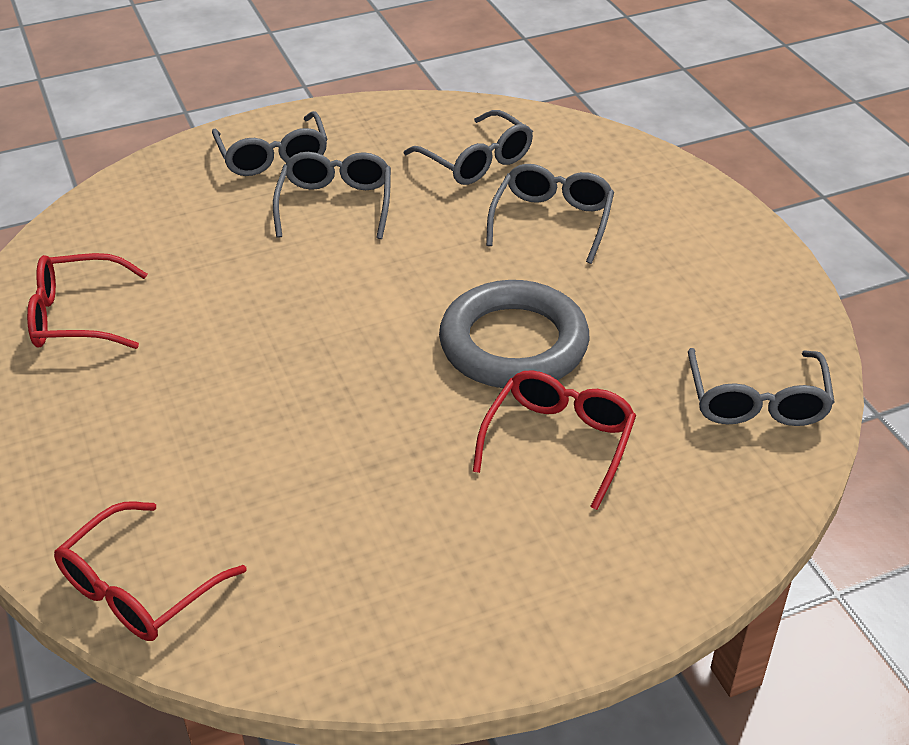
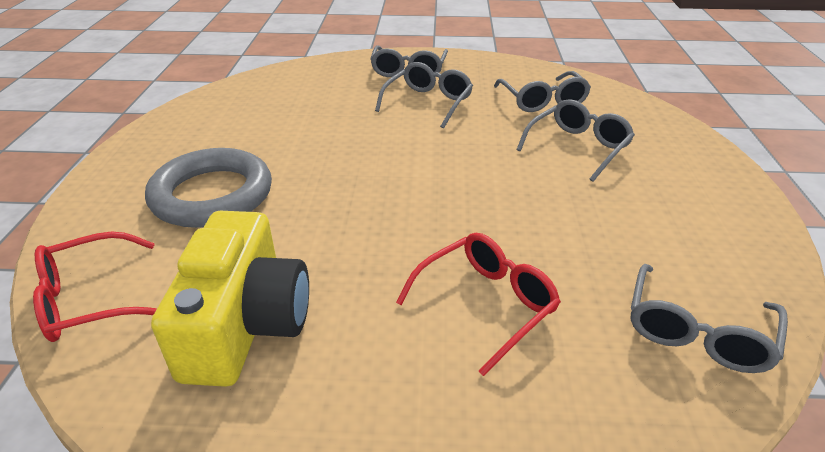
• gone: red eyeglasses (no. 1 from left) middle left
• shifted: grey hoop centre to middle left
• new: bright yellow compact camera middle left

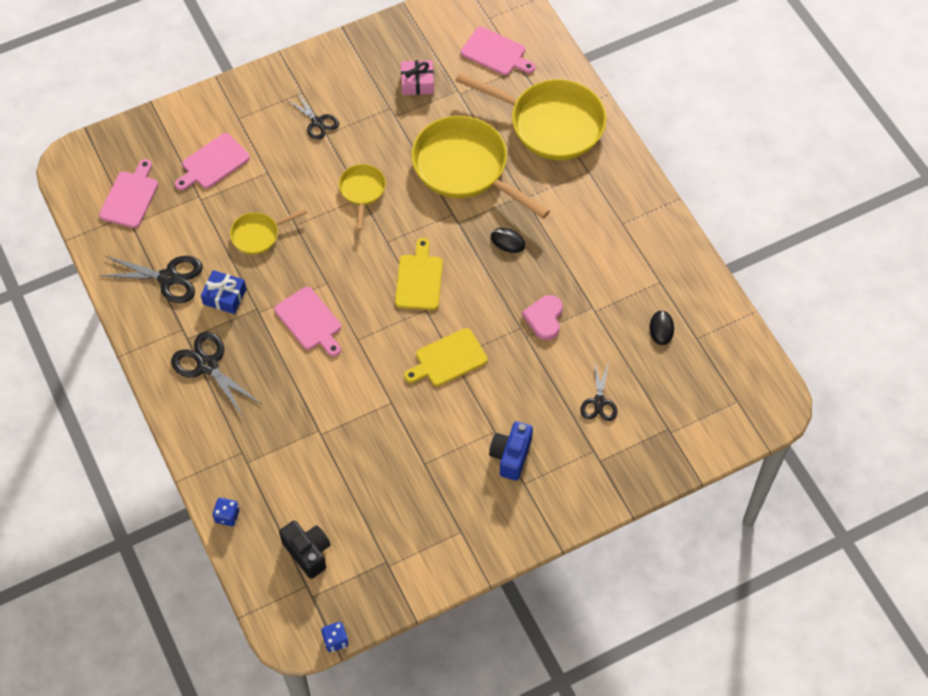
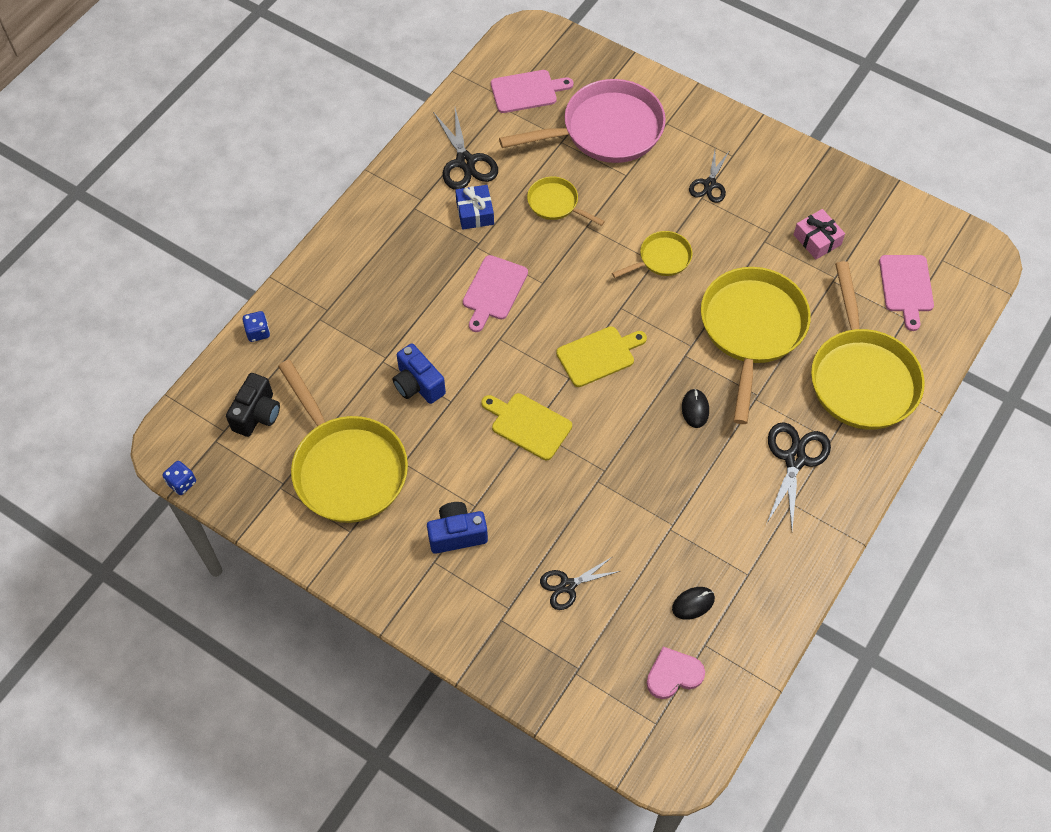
• swapped: rosy cutting board (no. 2 from left) top left to rosy skillet top centre
• shifted: rosy heart centre to bottom centre
• shifted: jet-black pair of scissors (no. 2 from left in the first image) middle left to jet-black pair of scissors (no. 4 from left) middle right
• new: blue compact camera (no. 1 from left) centre
• new: bright yellow skillet (no. 1 from left) middle left

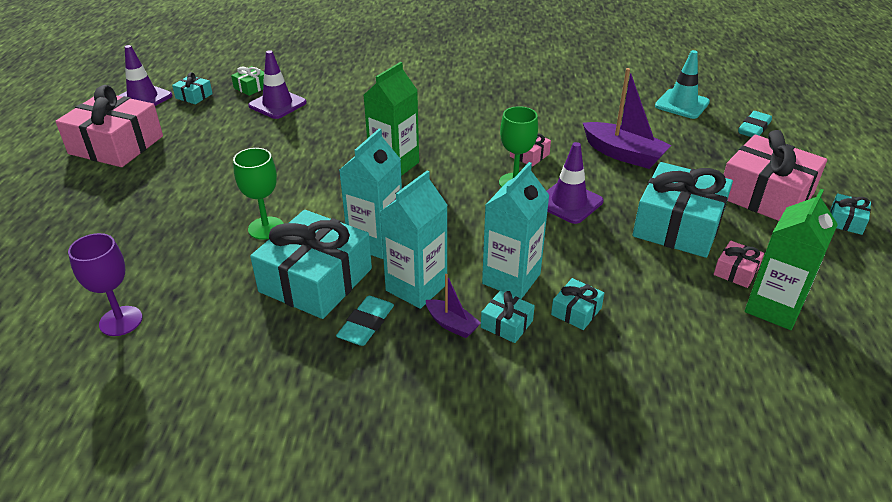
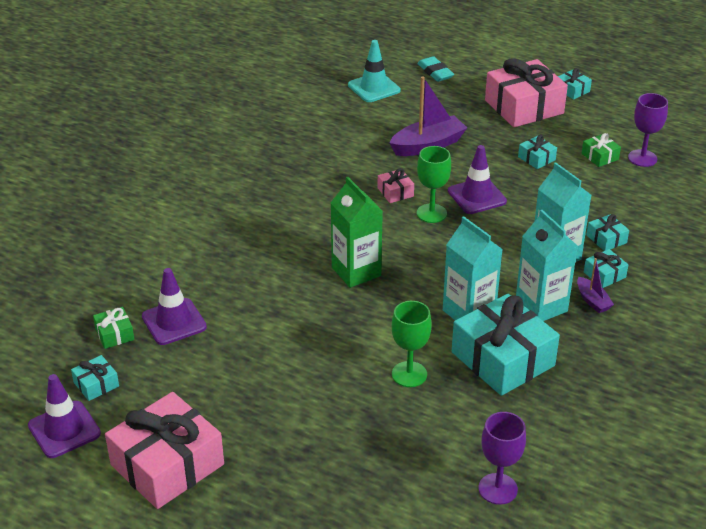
• scaled: turquoise wrapped gift (no. 5 from left in the first image) middle right = top right x0.44
• swapped: leaf-green milk carton (no. 2 from left) middle right to royal purple goblet (no. 2 from left) top right
• repainted: rosy wrapped gift (no. 3 from left) middle right to leaf-green wrapped gift (no. 2 from left) top right
• rotated: royal purple toy boat (no. 1 from left in the first image) centre = middle right 90 degrees clockwise
• gone: turquoise eraser (no. 1 from left) centre

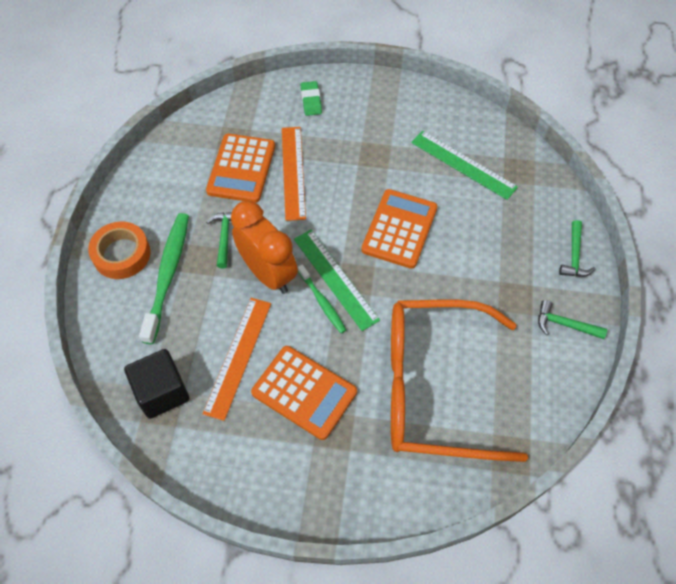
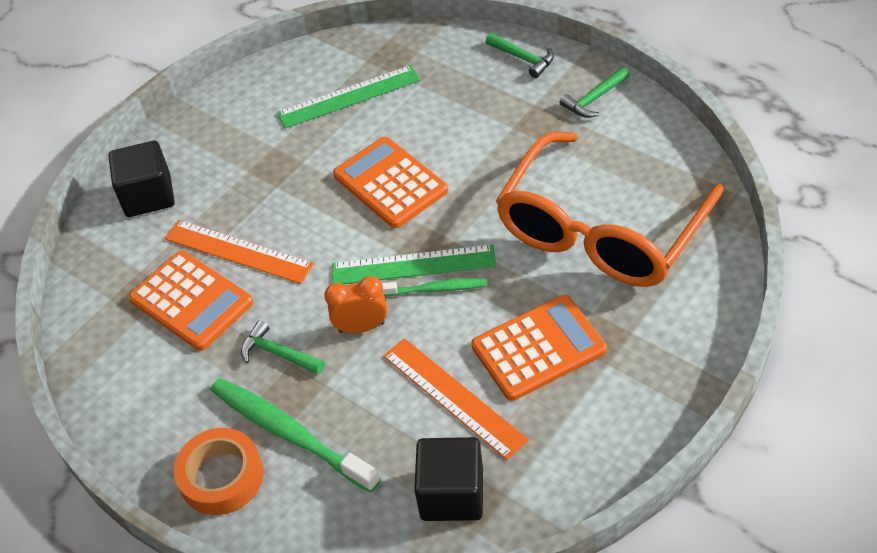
• swapped: leaf-green eraser top centre to jet-black solid cube (no. 1 from left) top left
• scaled: orange-coloured bedside clock centre = centre x0.57

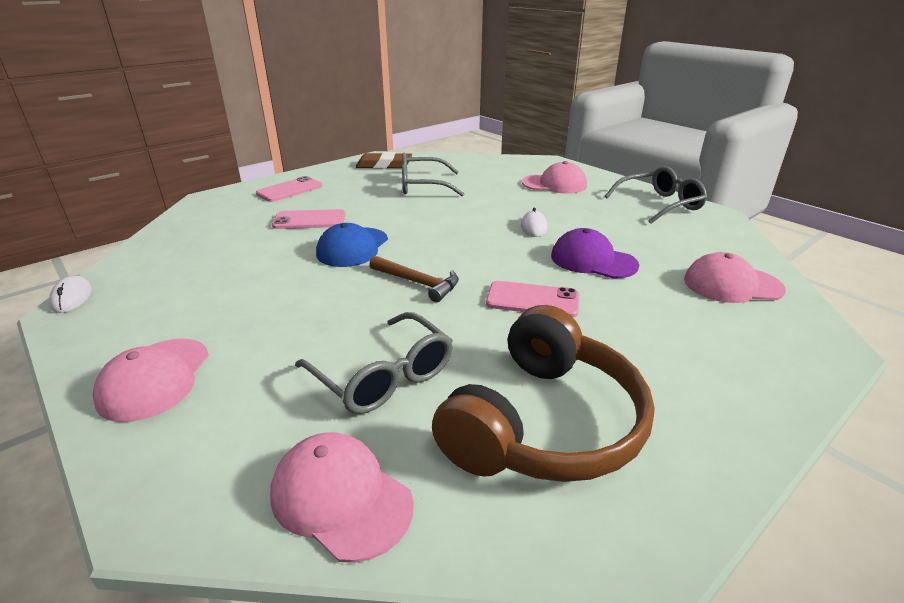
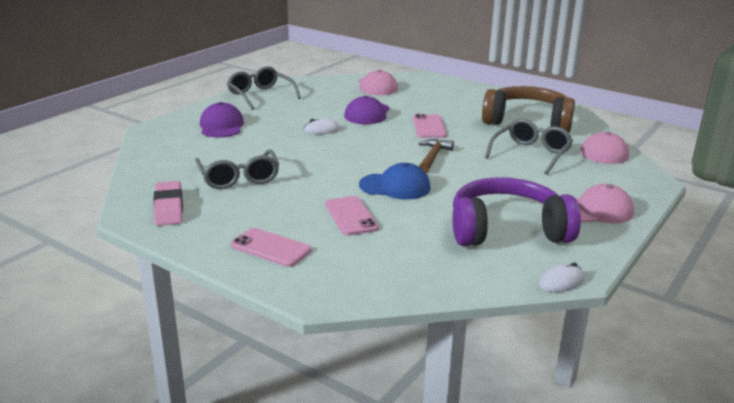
• repainted: russet eraser top centre to rosy eraser middle left
• repainted: rosy peaked cap (no. 3 from left) top centre to royal purple peaked cap (no. 1 from left) top left
• new: royal purple headphones middle right

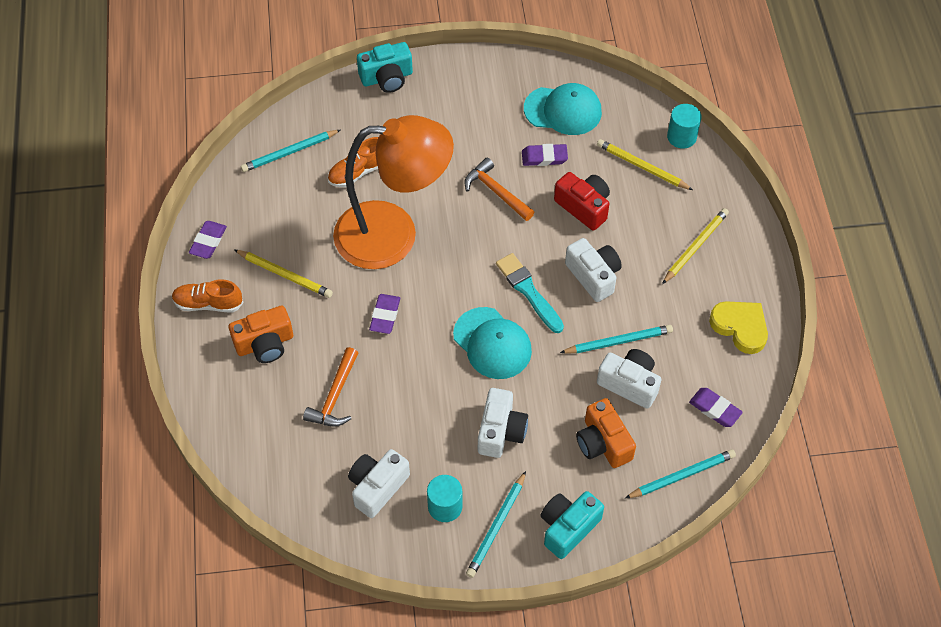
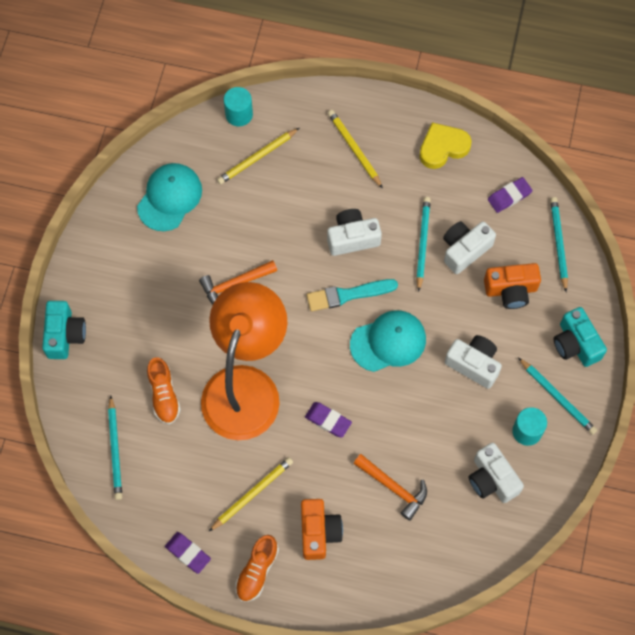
• gone: royal purple eraser (no. 3 from left) top centre
• gone: red compact camera top centre

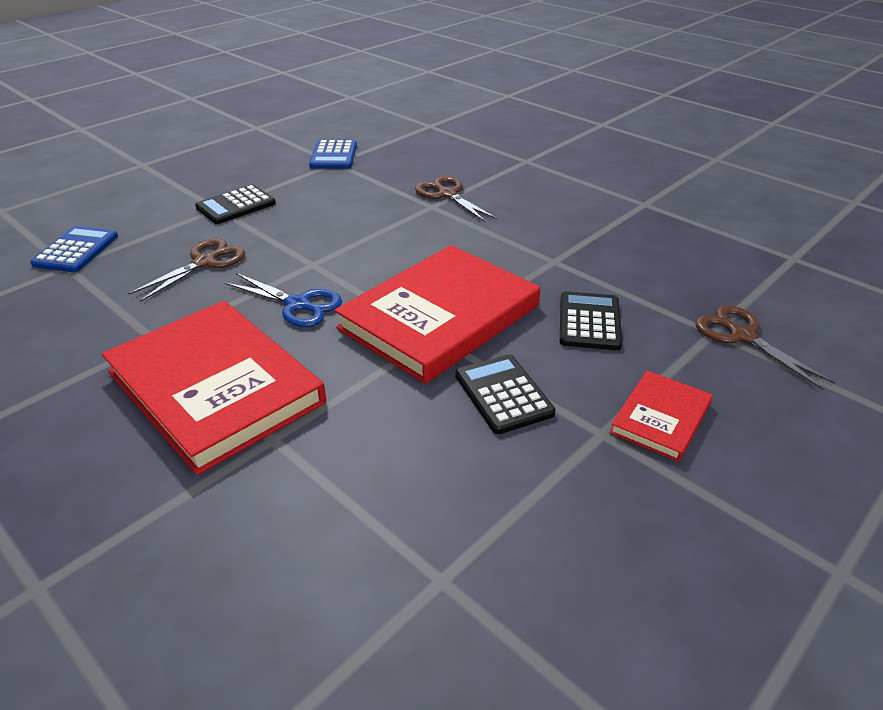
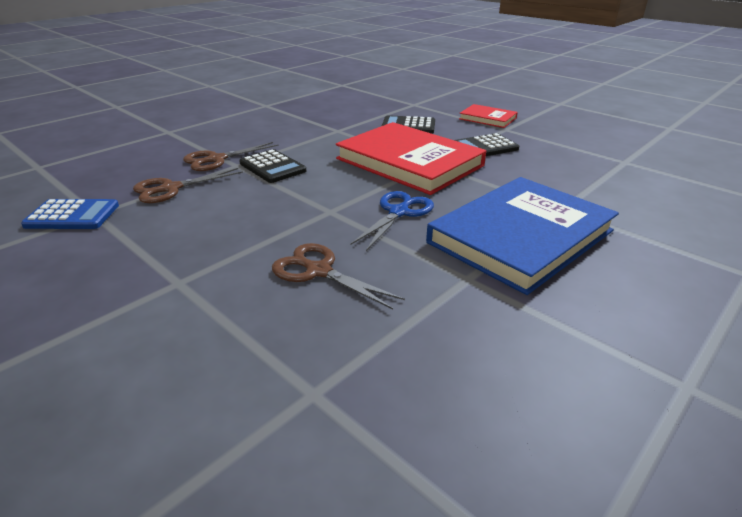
• shifted: jet-black calculator (no. 1 from left) top left to top centre
• gone: blue calculator (no. 1 from left) middle left
• repainted: red hardback (no. 1 from left) middle left to blue hardback middle right
• shifted: russet pair of scissors (no. 3 from left in the first image) middle right to russet pair of scissors (no. 1 from left) middle left

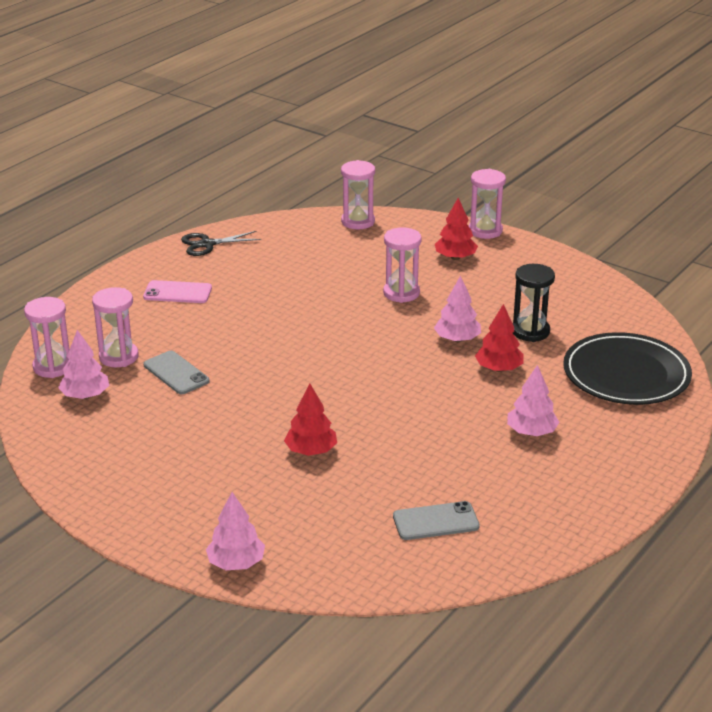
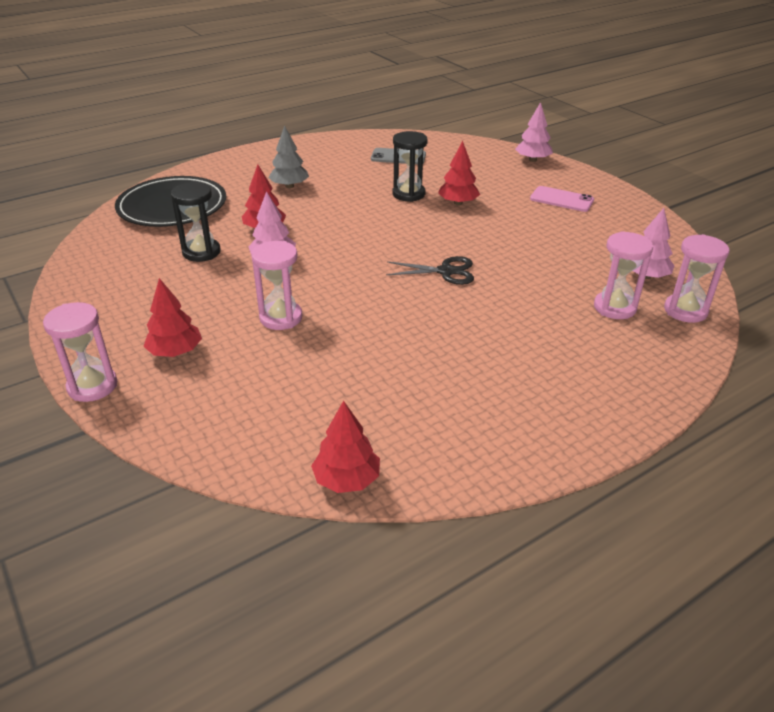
• gone: rosy hourglass (no. 3 from left) top centre
• shifted: jet-black pair of scissors middle left to centre
• shifted: rosy phone middle left to top right
• gone: grey phone (no. 1 from left) middle left
• repainted: rosy tree (no. 4 from left) middle right to grey tree top centre
• new: jet-black hourglass (no. 2 from left) top centre
• new: red tree (no. 3 from left) centre

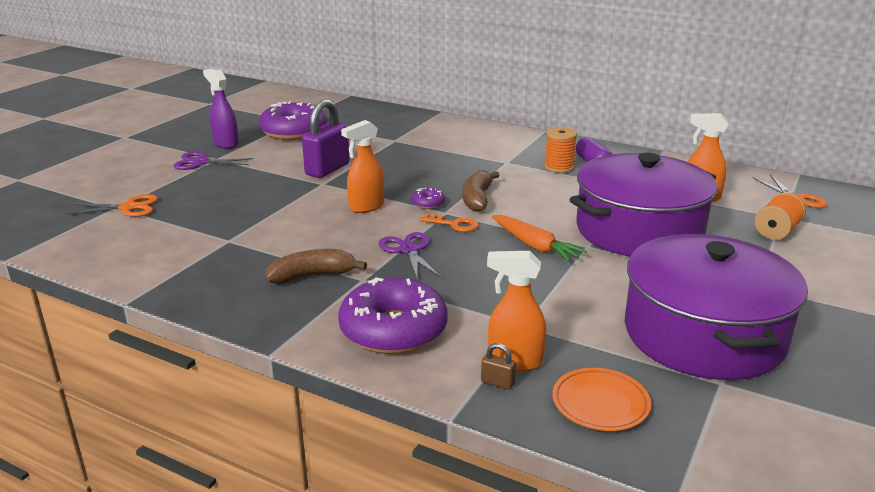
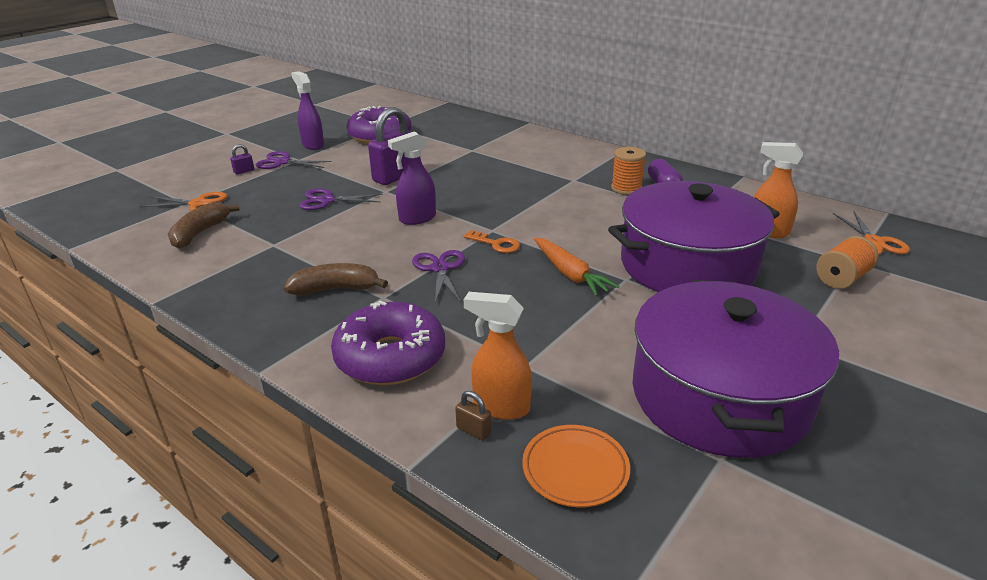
• repainted: orange-coloured sprayer (no. 1 from left) centre to royal purple sprayer (no. 2 from left) top centre
• shifted: russet banana fruit (no. 2 from left in the first image) centre to russet banana fruit (no. 1 from left) middle left
• gone: royal purple glazed donut (no. 3 from left) centre
• new: royal purple small lock (no. 1 from left) top left
• new: royal purple pair of scissors (no. 2 from left) centre

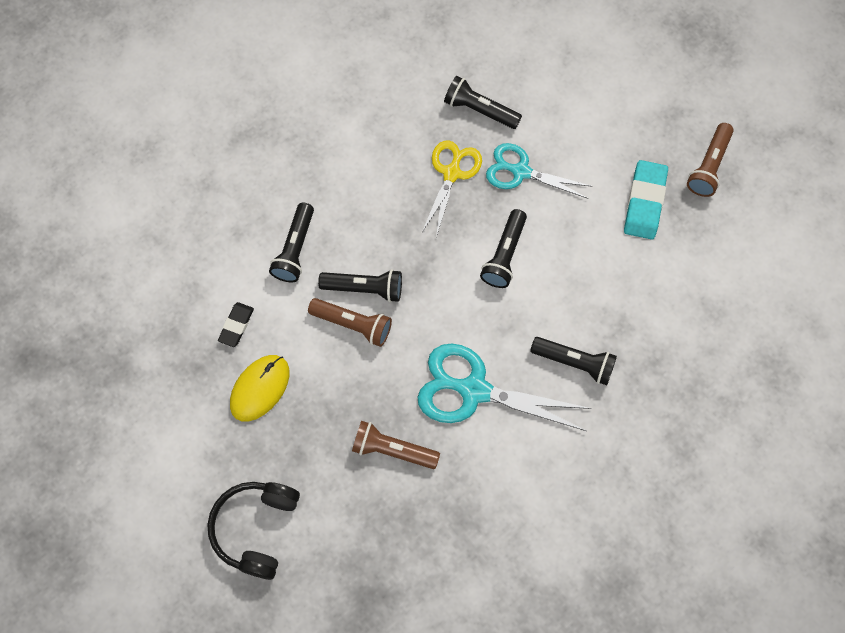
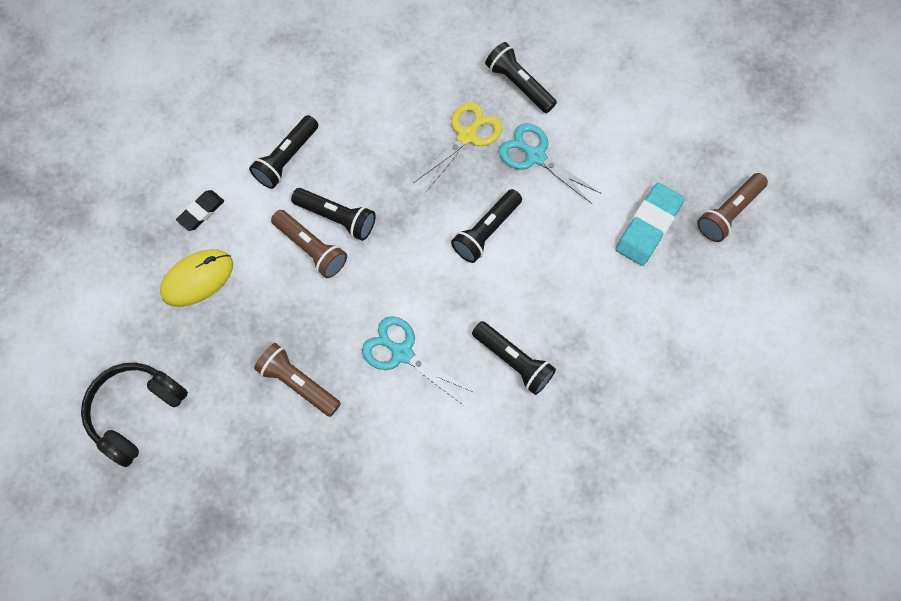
• scaled: turquoise pair of scissors (no. 1 from left) centre = centre x0.66

